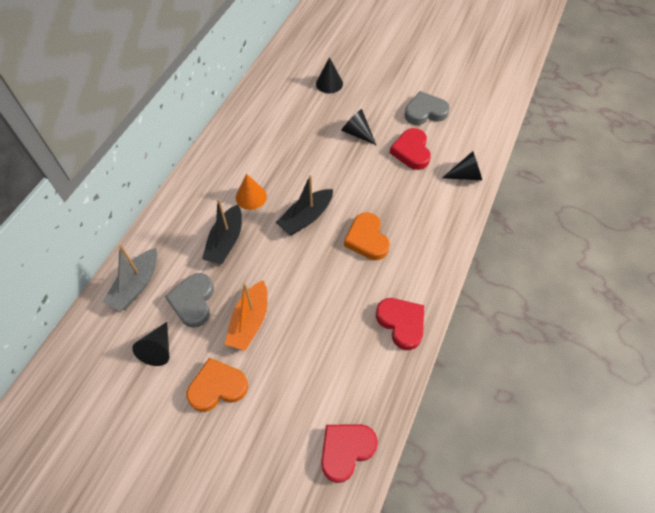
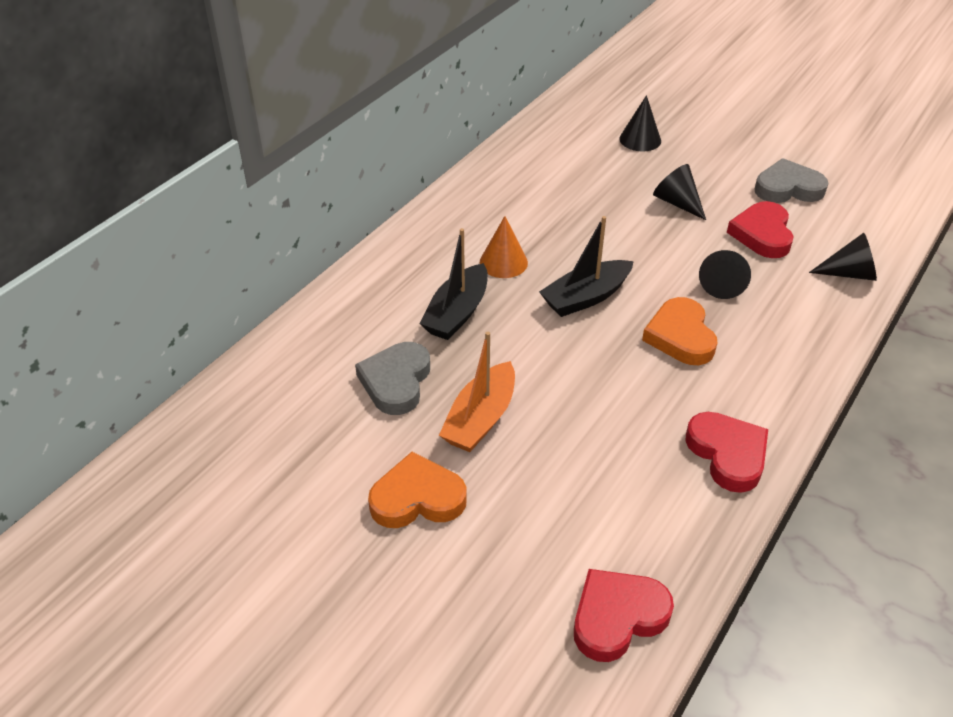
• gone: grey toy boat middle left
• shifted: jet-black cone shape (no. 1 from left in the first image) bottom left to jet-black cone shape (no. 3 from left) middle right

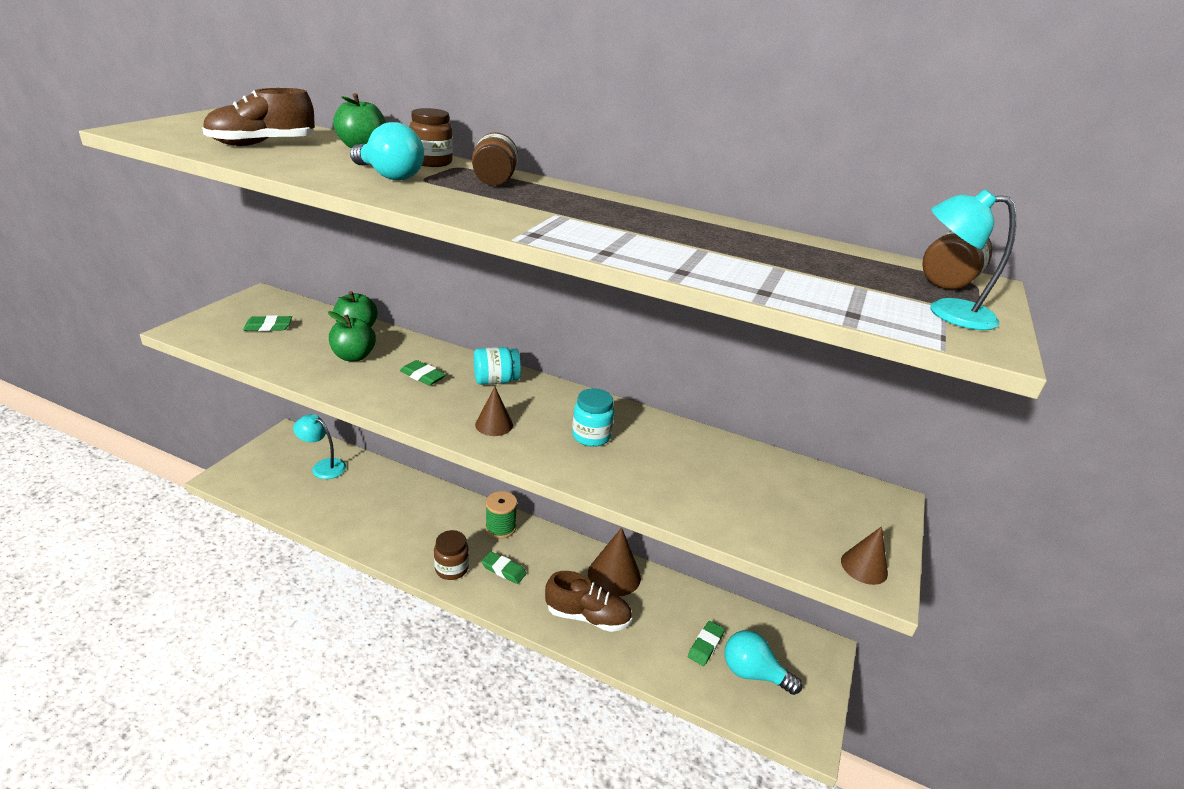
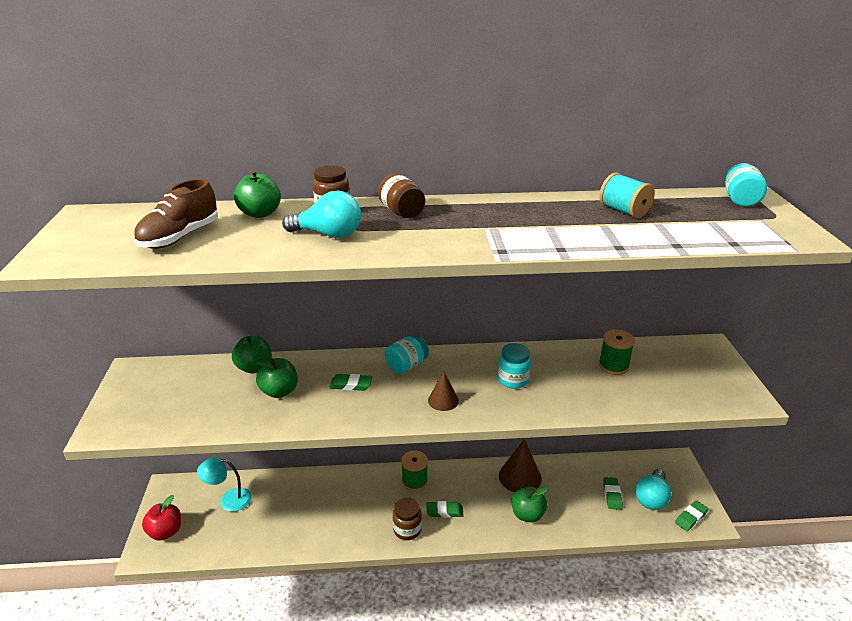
• gone: turquoise desk lamp (no. 2 from left) top right
• repainted: russet preserve jar (no. 4 from left) top right to turquoise preserve jar (no. 3 from left) top right
• shifted: leaf-green eraser (no. 1 from left in the first image) middle left to leaf-green eraser (no. 4 from left) bottom right
• gone: russet cone shape (no. 3 from left) bottom right
• swapped: russet sneaker (no. 2 from left) bottom centre to leaf-green apple (no. 4 from left) bottom centre
• rotated: turquoise light bulb (no. 2 from left) bottom centre = bottom right 60 degrees counterclockwise
• new: turquoise spool top right
• new: leaf-green spool (no. 2 from left) middle right
• new: red apple bottom left

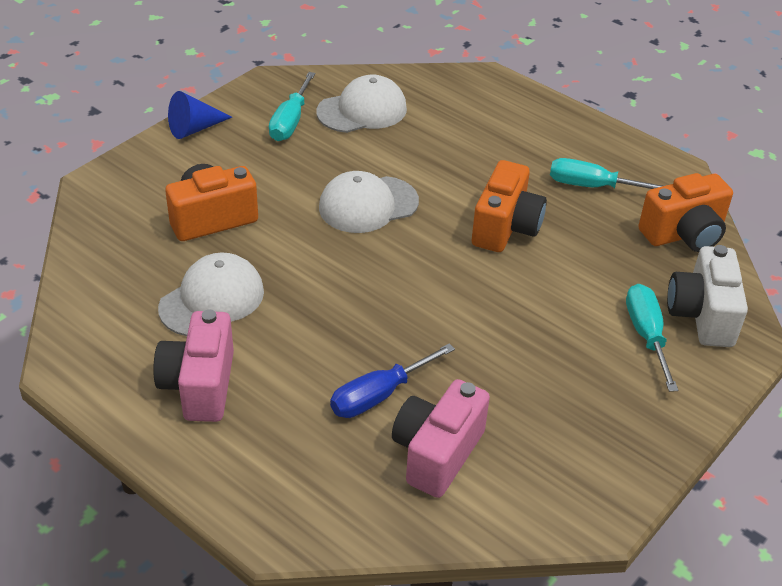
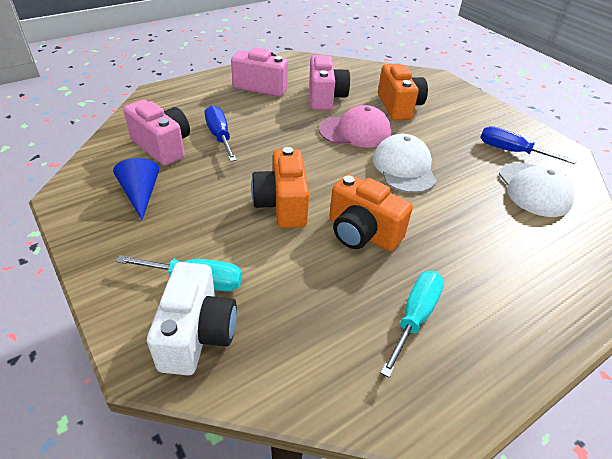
• repainted: turquoise flat screwdriver (no. 1 from left) top centre to blue flat screwdriver (no. 2 from left) top right
• shifted: blue cone shape top left to middle left
• shifted: orange-coloured compact camera (no. 3 from left in the first image) middle right to orange-coloured compact camera (no. 1 from left) centre
• rotated: white compact camera middle right = bottom left 75 degrees clockwise
• swapped: white peaked cap (no. 1 from left) middle left to rosy compact camera (no. 3 from left) top centre
• new: rosy peaked cap top centre

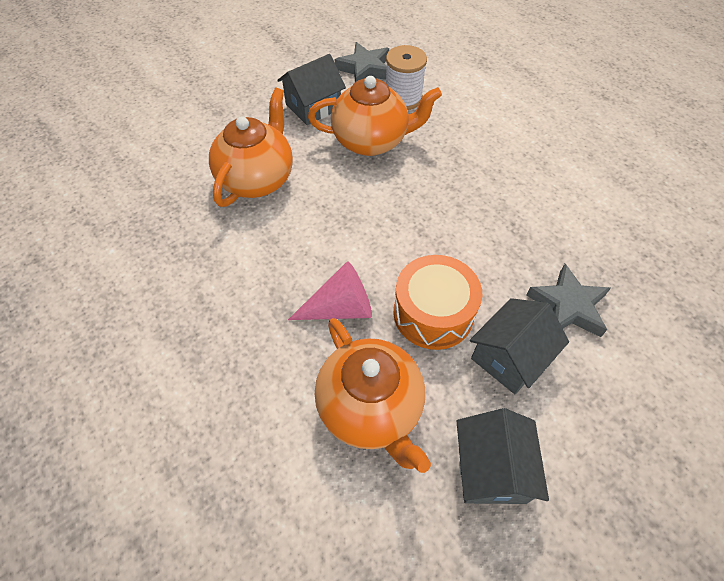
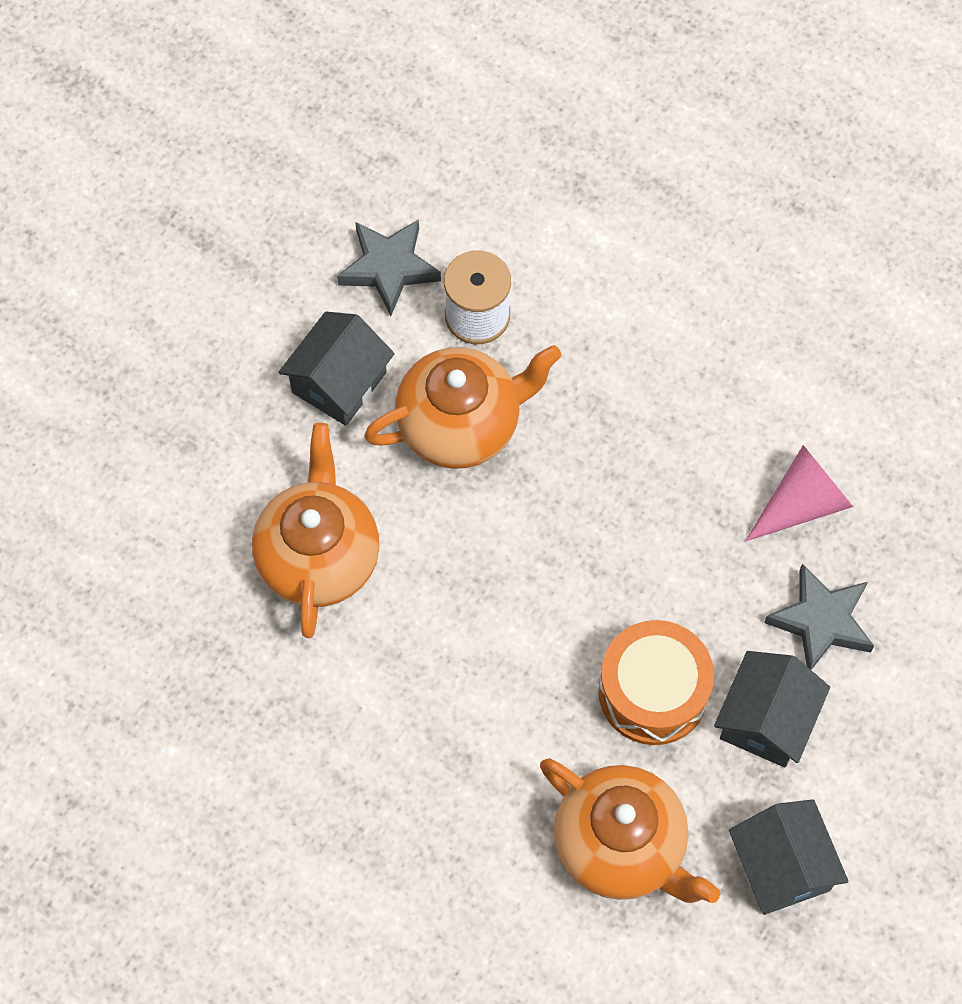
• shifted: rosy cone shape centre to middle right

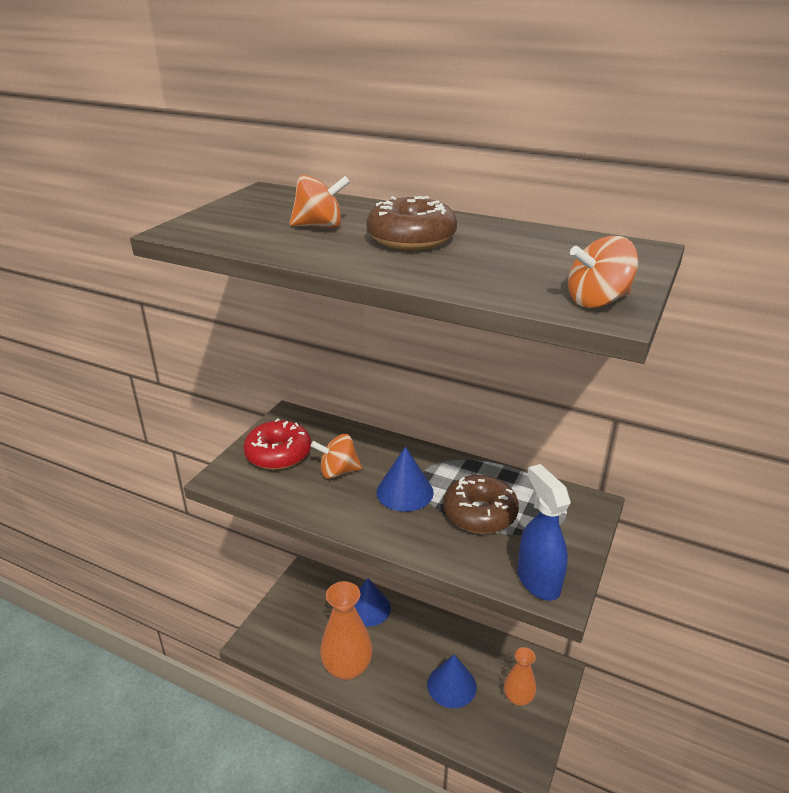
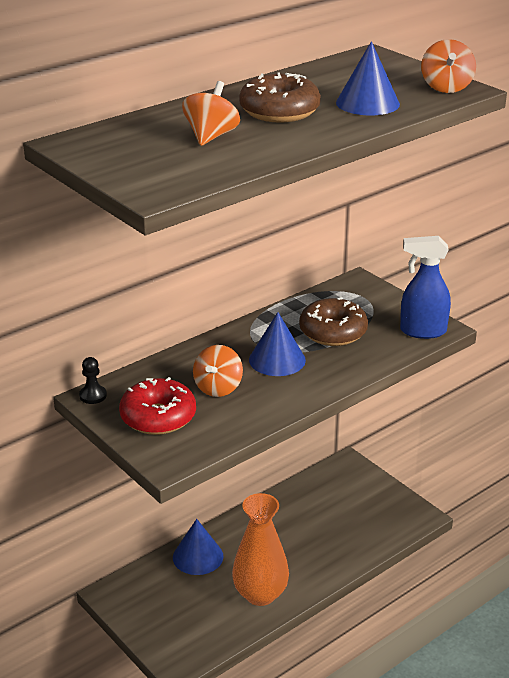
• gone: orange-coloured flower vase (no. 2 from left) bottom centre
• shifted: blue cone shape (no. 3 from left) bottom centre to top right
• new: jet-black pawn middle left

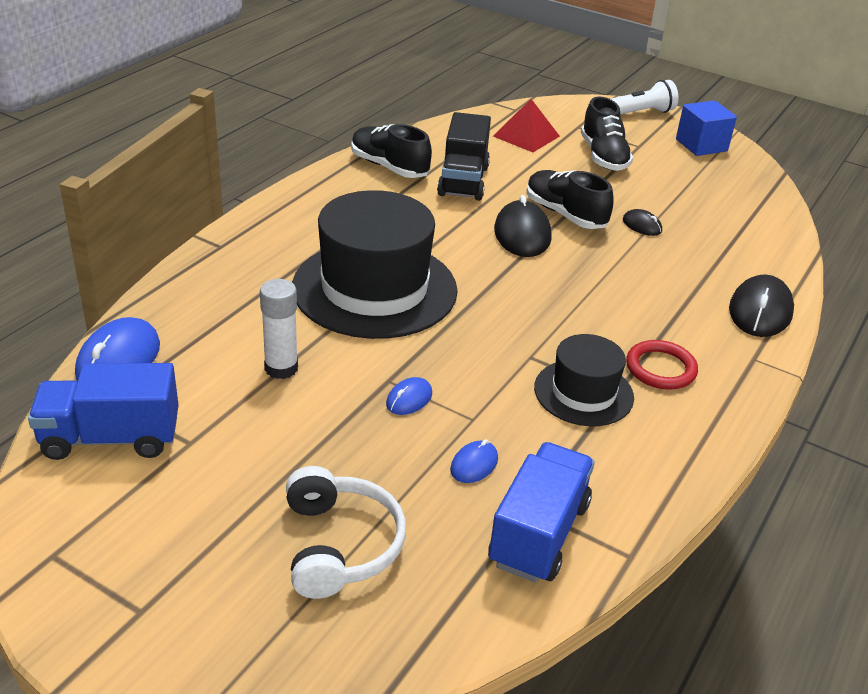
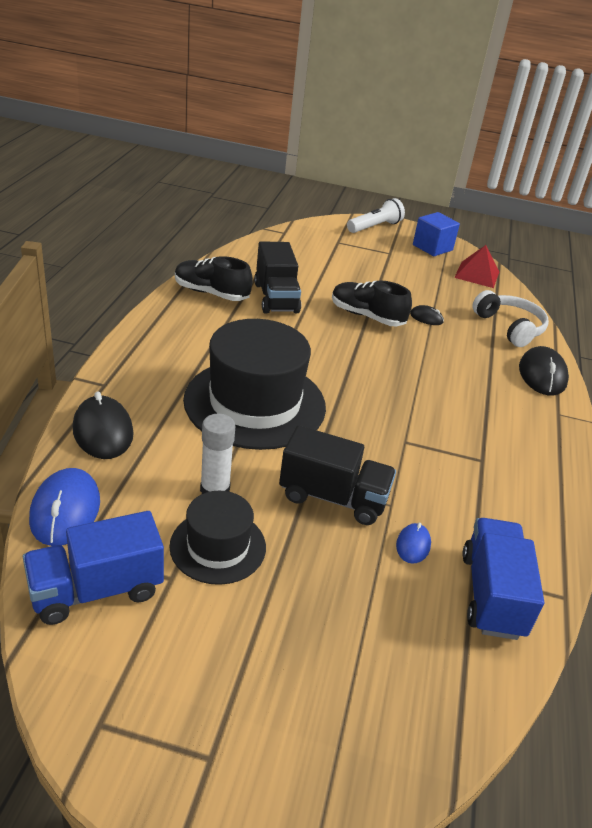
• gone: jet-black sneaker (no. 3 from left) top right
• shifted: red pyramid shape top centre to top right
• shifted: jet-black computer mouse (no. 1 from left) top centre to middle left
• shifted: jet-black hat (no. 2 from left in the first image) middle right to jet-black hat (no. 1 from left) centre
• gone: red hoop middle right
• swapped: blue computer mouse (no. 2 from left) centre to jet-black toy truck (no. 2 from left) centre
• shifted: white headphones bottom centre to middle right

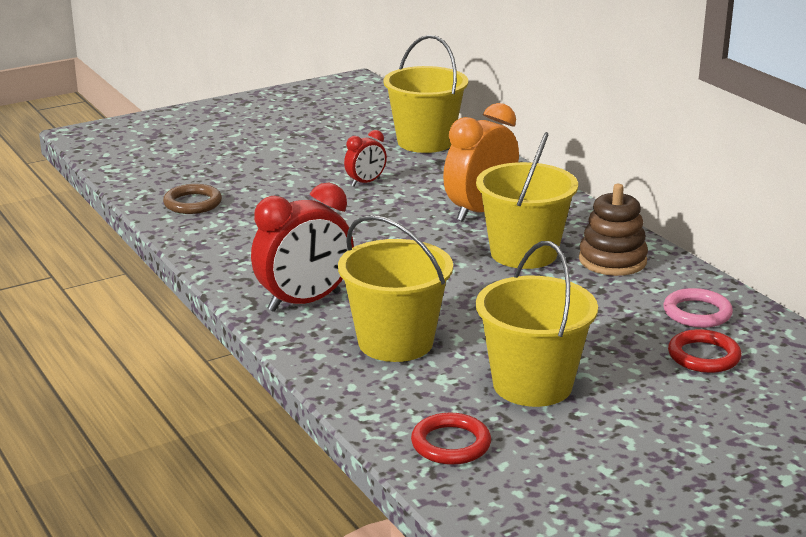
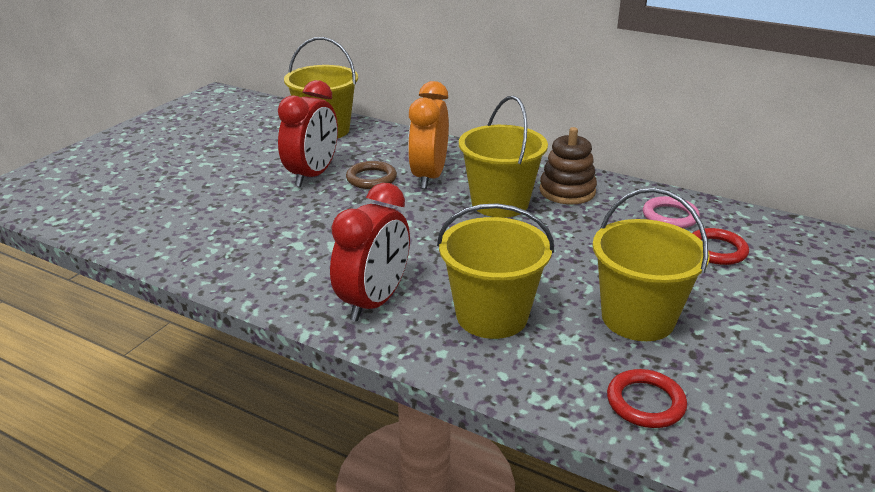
• scaled: red bedside clock (no. 2 from left in the first image) top centre = top centre x1.93
• shifted: russet hoop middle left to centre

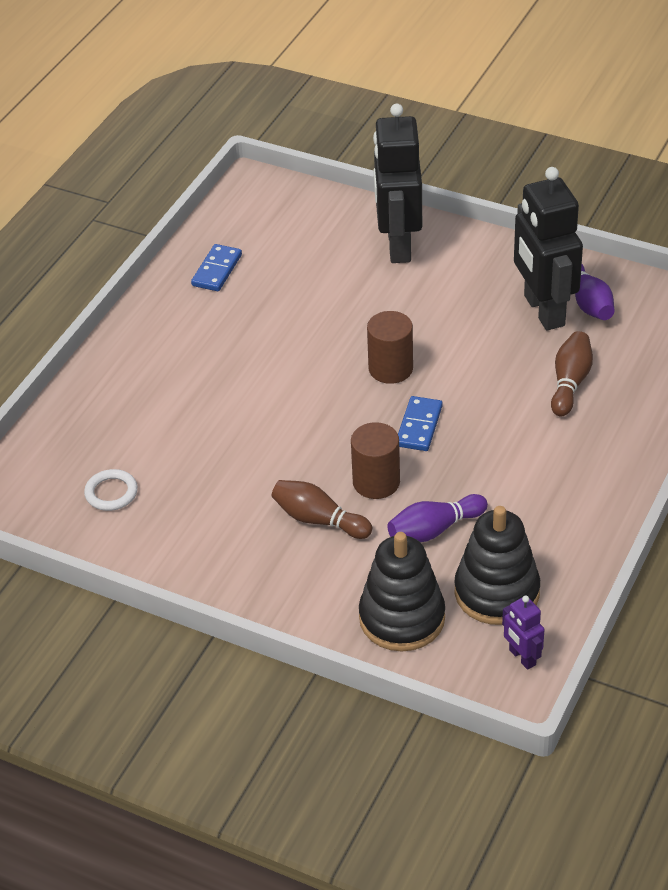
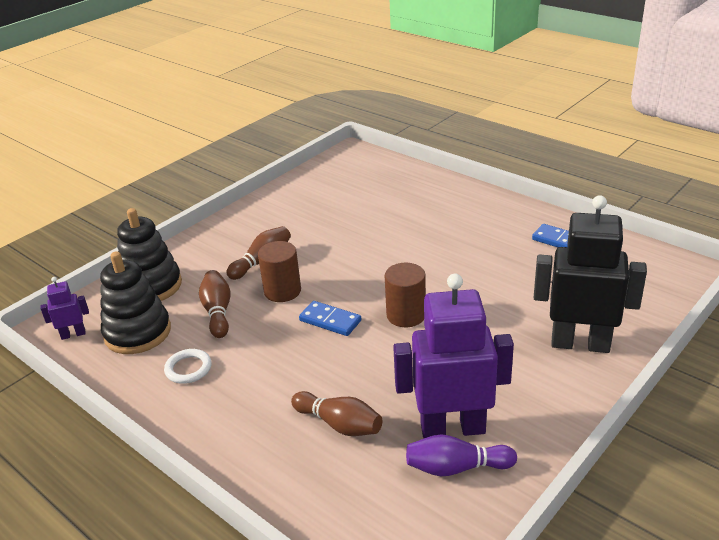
• repainted: jet-black toy robot (no. 2 from left) top right to royal purple toy robot (no. 2 from left) centre
• shifted: white hoop middle left to bottom left
• repainted: royal purple bowling pin (no. 1 from left) centre to russet bowling pin (no. 1 from left) middle left

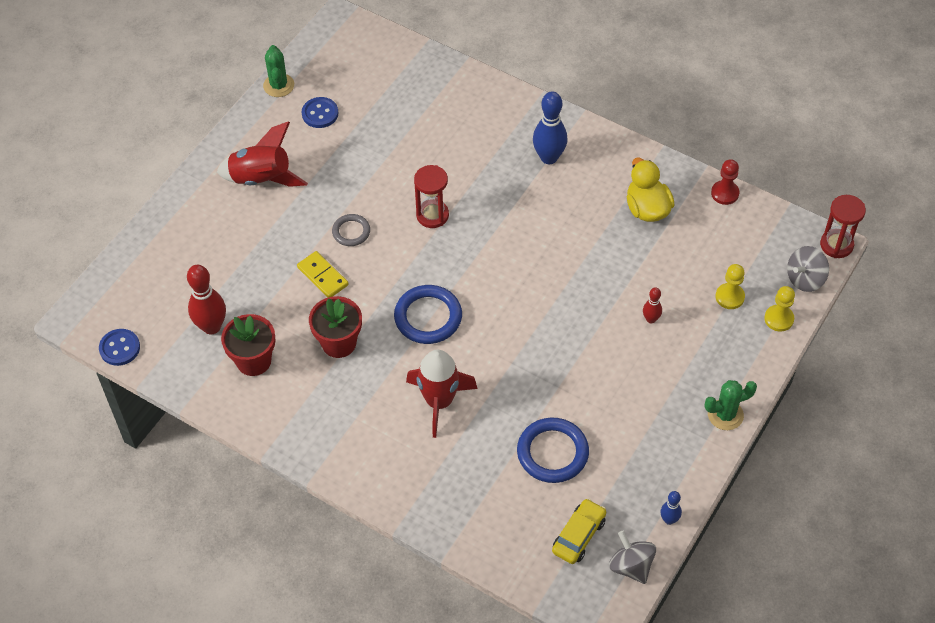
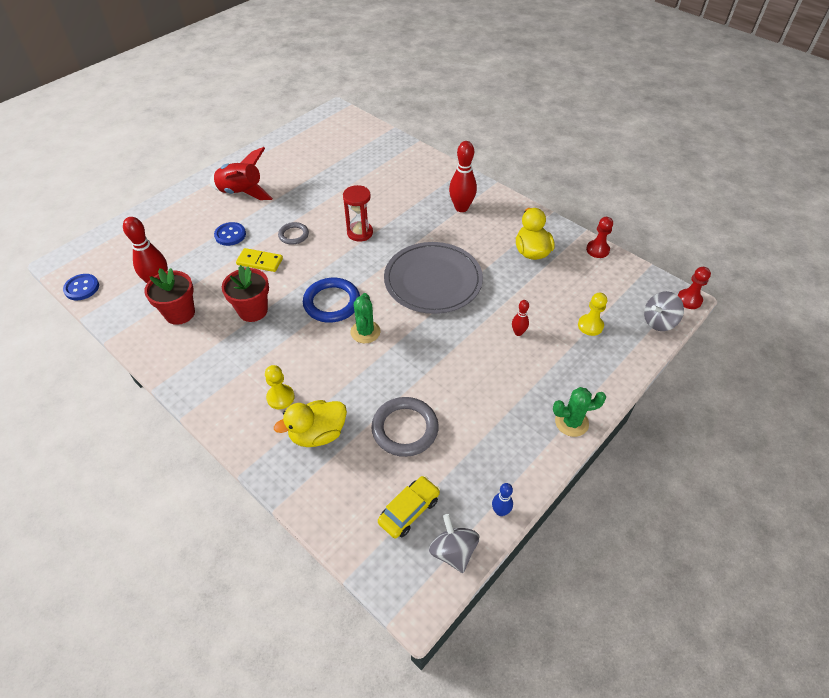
• shifted: leaf-green saguaro cactus (no. 1 from left) top left to centre
• repainted: blue bowling pin (no. 1 from left) top centre to red bowling pin (no. 2 from left) top centre
• shifted: blue shirt button (no. 2 from left) top centre to middle left
• swapped: red hourglass (no. 2 from left) middle right to red pawn (no. 2 from left) middle right
• rotated: bright yellow domino centre = middle left 45 degrees counterclockwise
• shifted: bright yellow pawn (no. 2 from left in the first image) middle right to bright yellow pawn (no. 1 from left) centre
• gone: red rocket (no. 2 from left) centre
• repainted: blue hoop (no. 2 from left) bottom centre to grey hoop (no. 2 from left) centre
• new: grey flat dish centre
• new: bright yellow rubber duck (no. 1 from left) centre

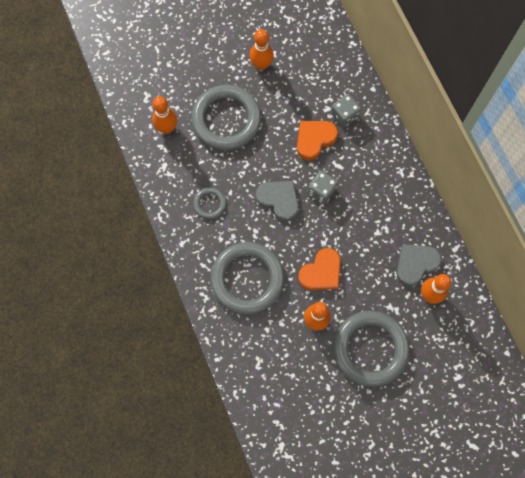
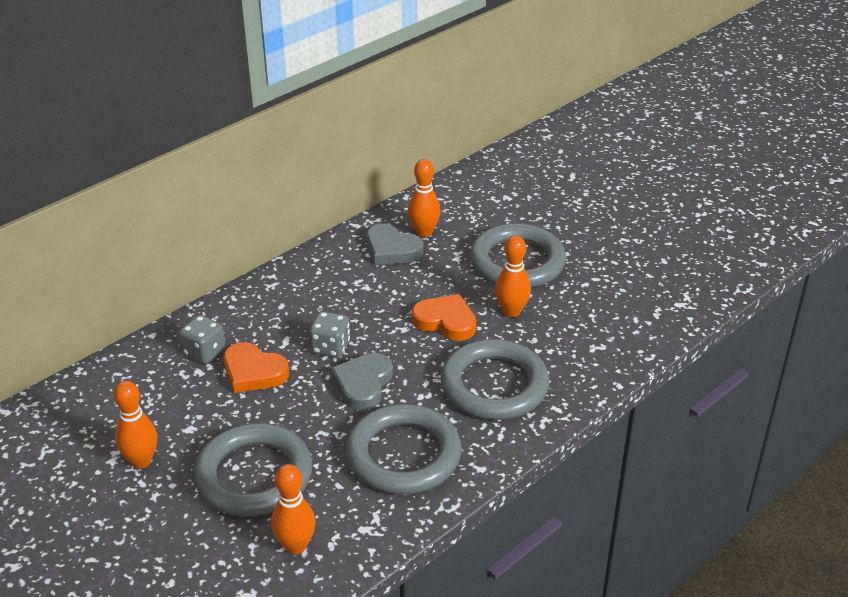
• scaled: grey hoop (no. 1 from left in the first image) centre = bottom centre x2.17

